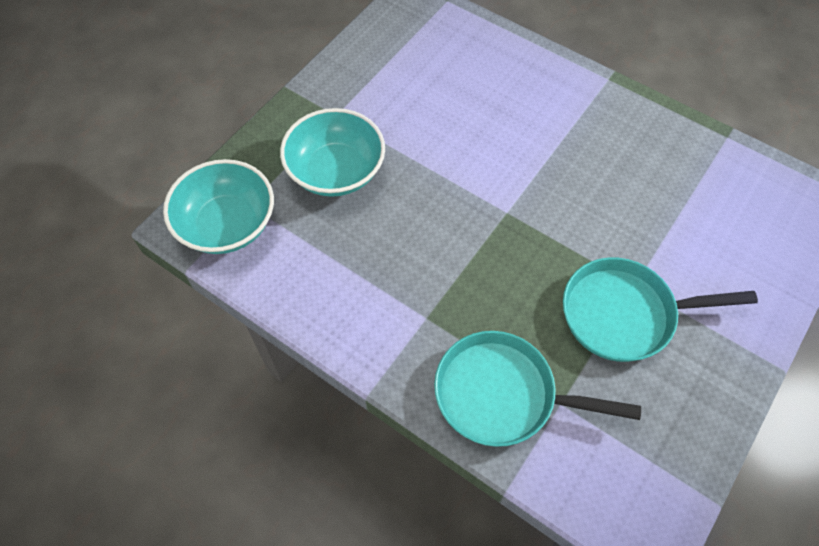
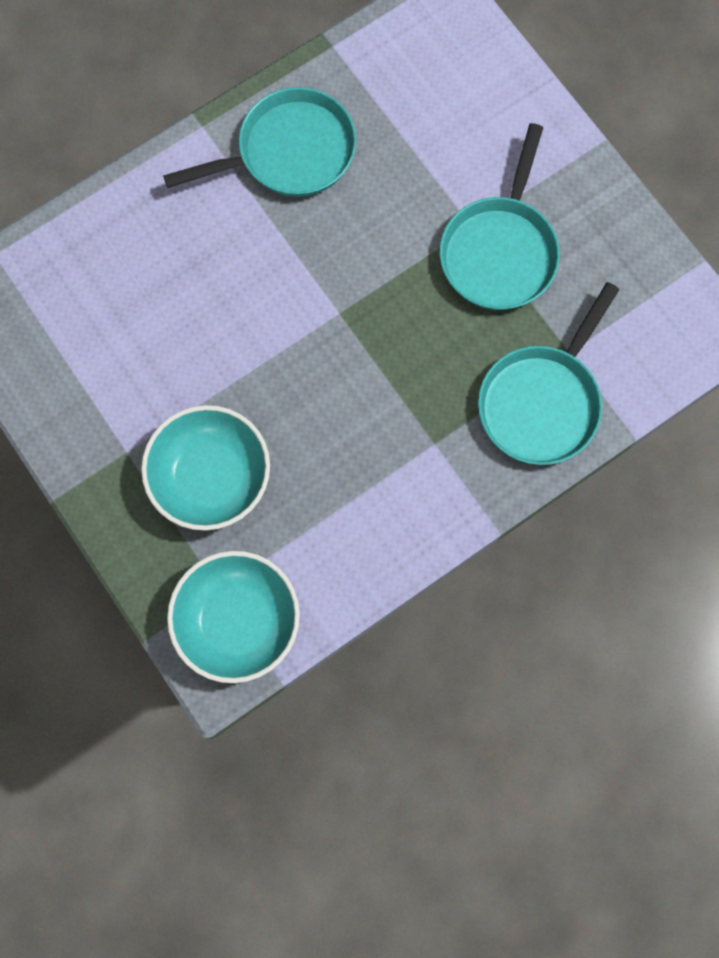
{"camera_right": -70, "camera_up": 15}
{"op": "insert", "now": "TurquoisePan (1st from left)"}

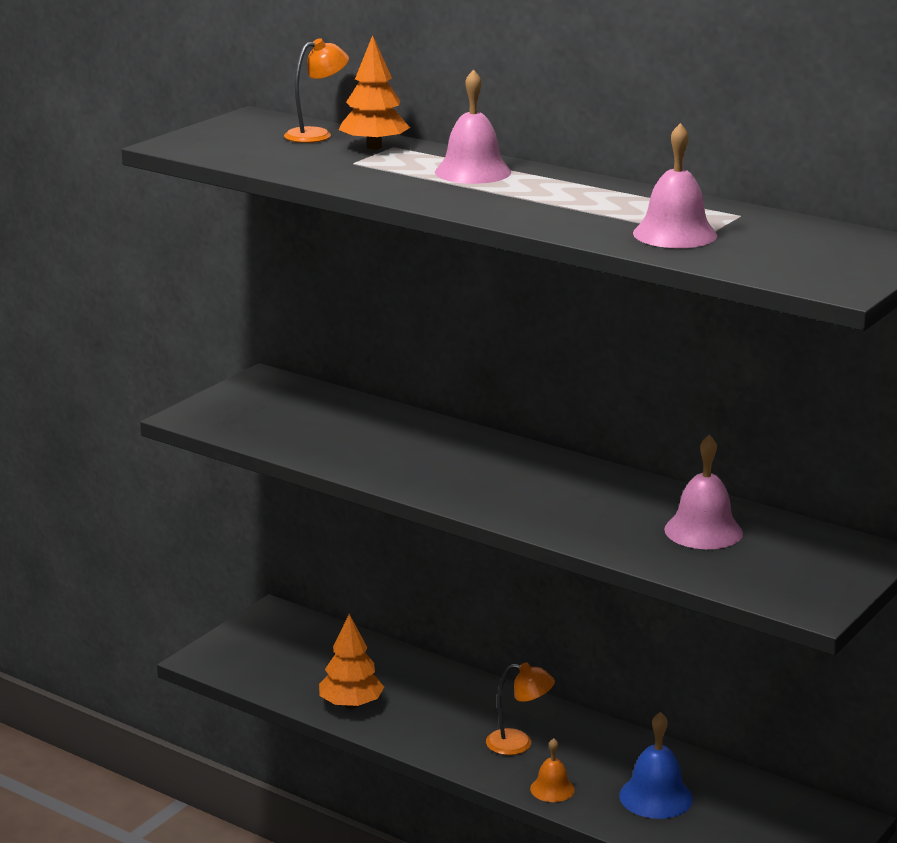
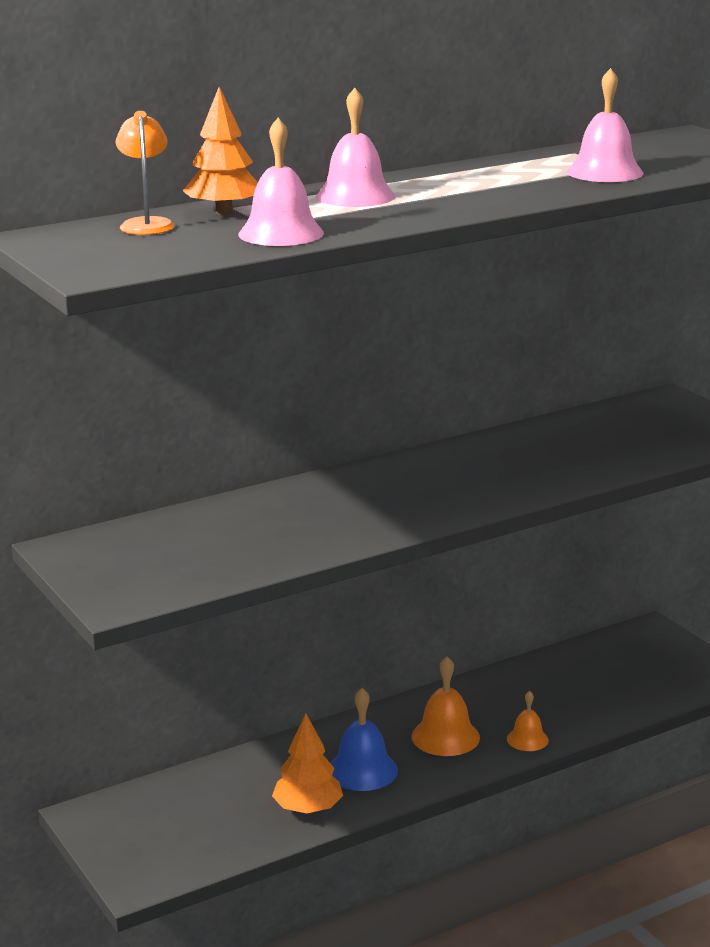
{"camera_right": -65, "camera_up": 0}
{"op": "replace", "was": "OrangeLamp (2nd from left)", "now": "OrangeHandBell (1st from left)"}
{"op": "move", "was": "RoyalBlueHandBell"}
{"op": "move", "was": "PinkHandBell (3rd from left in the first image)", "now": "PinkHandBell (1st from left)"}

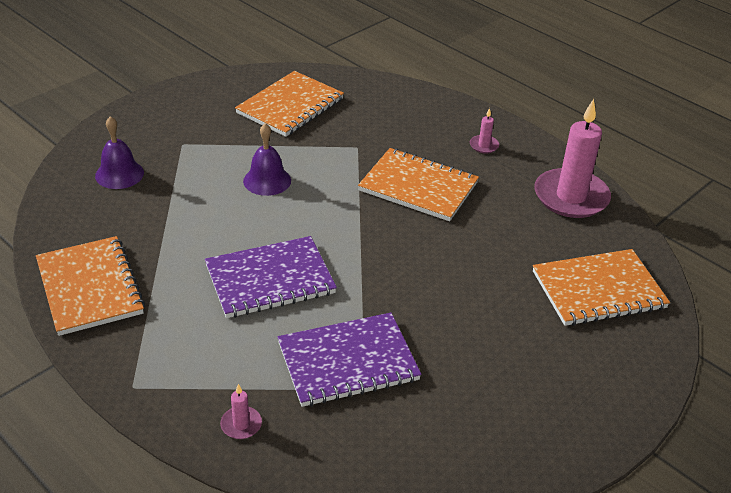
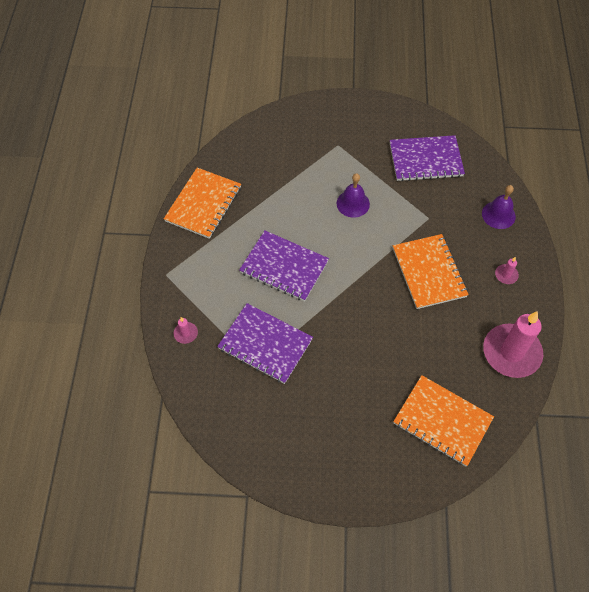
{"camera_right": 50, "camera_up": 20}
{"op": "move", "was": "RoyalPurpleHandBell (1st from left in the first image)", "now": "RoyalPurpleHandBell (2nd from left)"}
{"op": "recolor", "was": "OrangeNotebook (2nd from left)", "now": "RoyalPurpleNotebook (3rd from left)"}

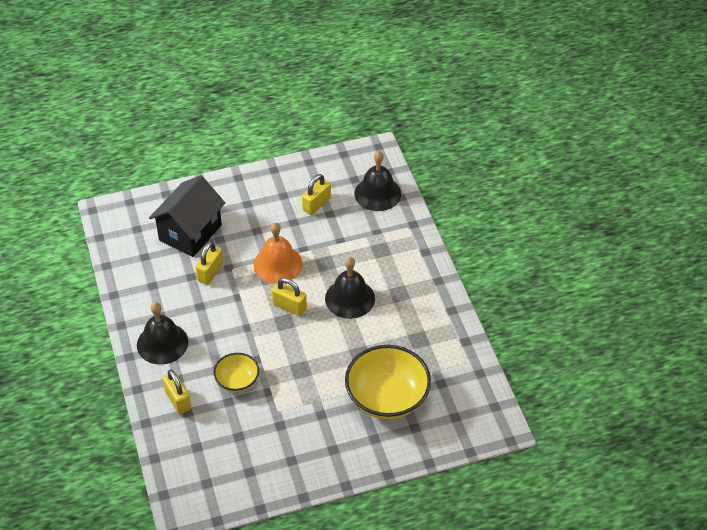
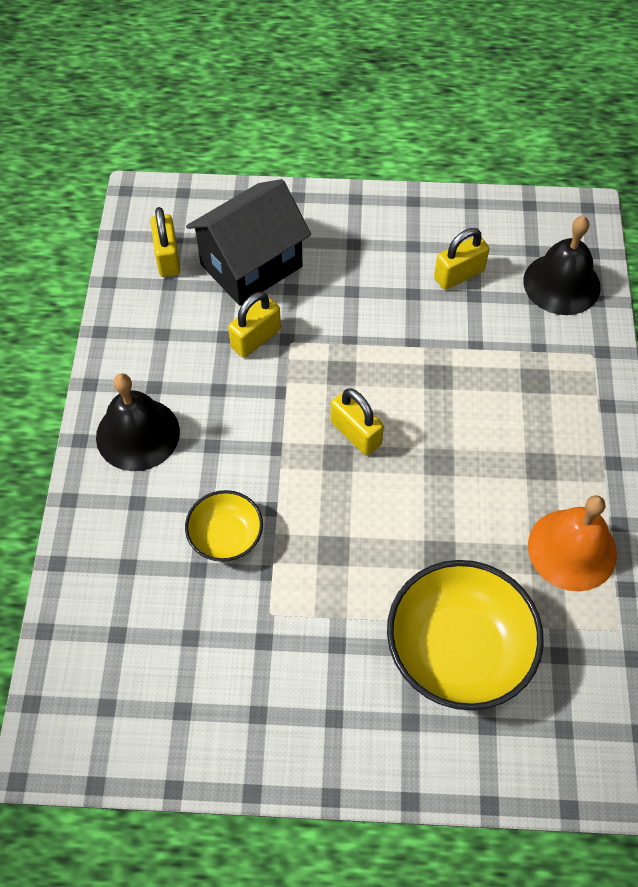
{"camera_right": 20, "camera_up": 10}
{"op": "move", "was": "BrightYellowPadlock (1st from left)"}
{"op": "move", "was": "OrangeHandBell"}
{"op": "delete", "was": "JetBlackHandBell (2nd from left)"}

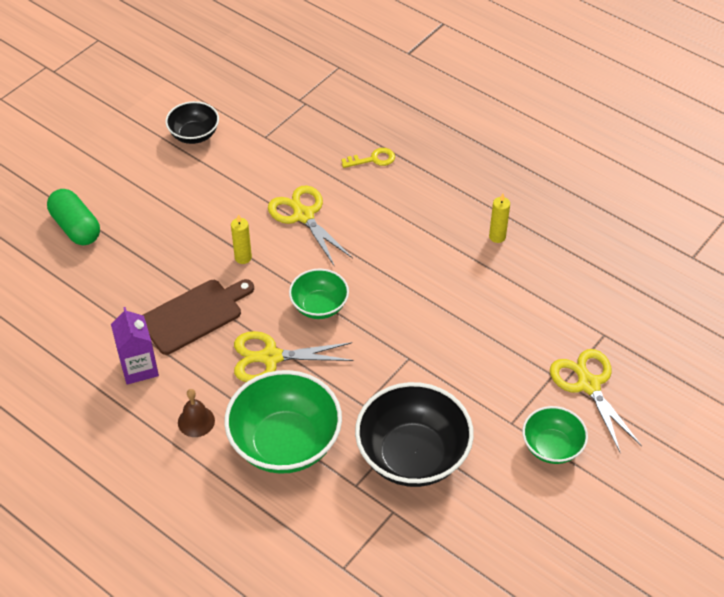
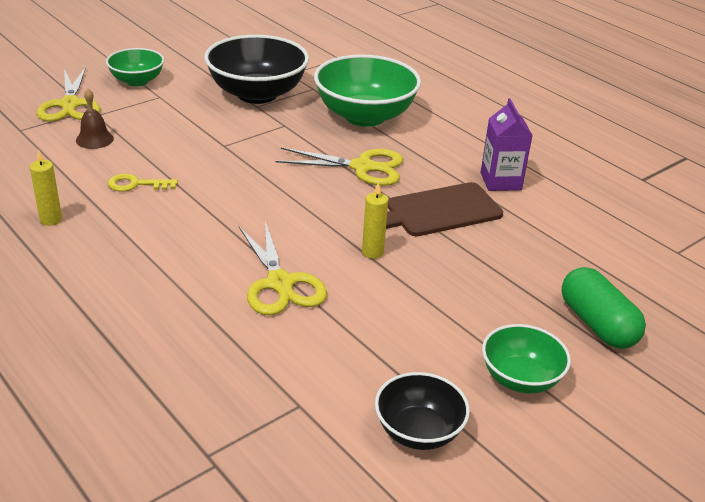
{"camera_right": -170, "camera_up": -15}
{"op": "move", "was": "DarkBrownHandBell"}
{"op": "move", "was": "EmeraldServingBowl (2nd from left in the first image)", "now": "EmeraldServingBowl (3rd from left)"}
{"op": "move", "was": "BrightYellowDoorKey"}

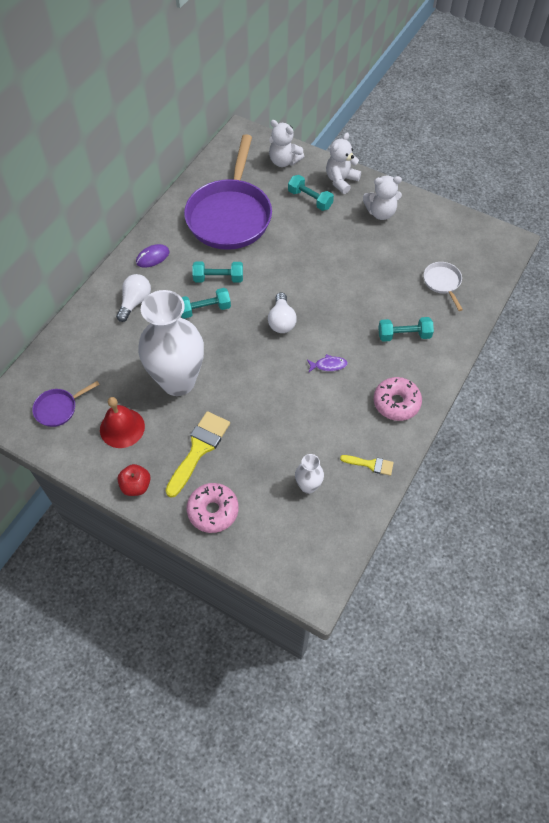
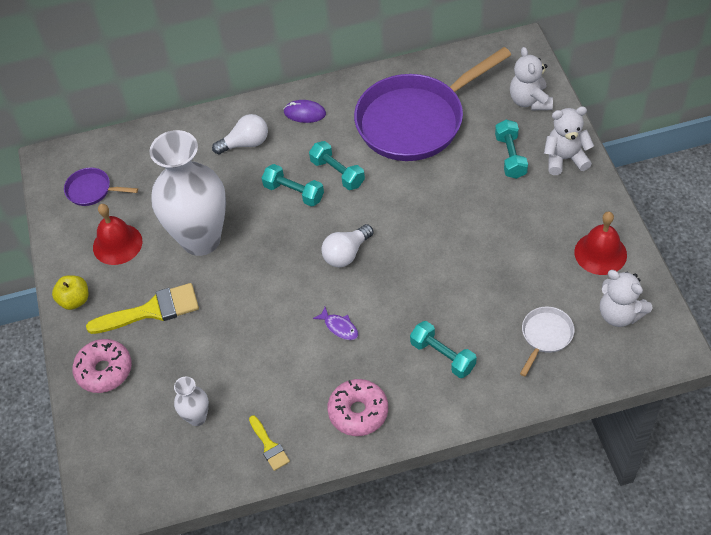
{"camera_right": 50, "camera_up": -5}
{"op": "recolor", "was": "ScarletToyApple", "now": "BrightYellowToyApple"}
{"op": "move", "was": "SnowWhiteTeddy (3rd from left)"}
{"op": "insert", "now": "ScarletHandBell (2nd from left)"}

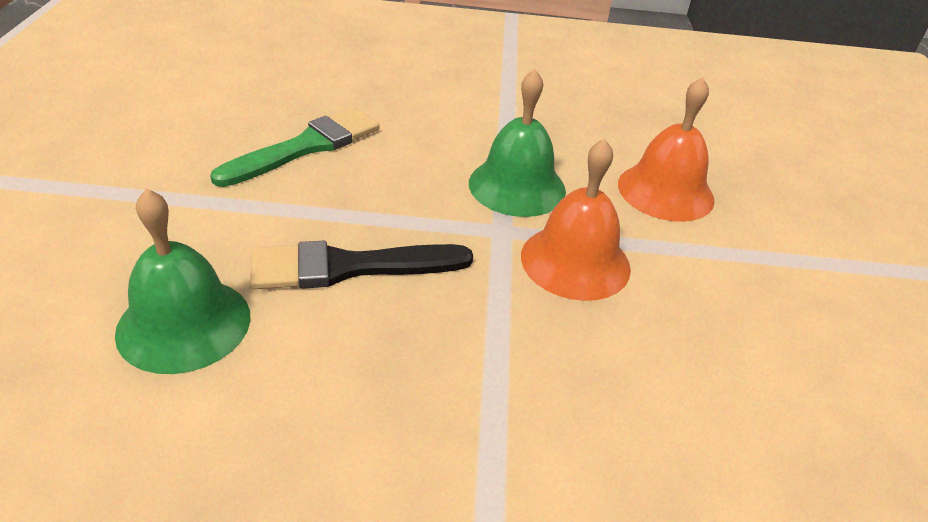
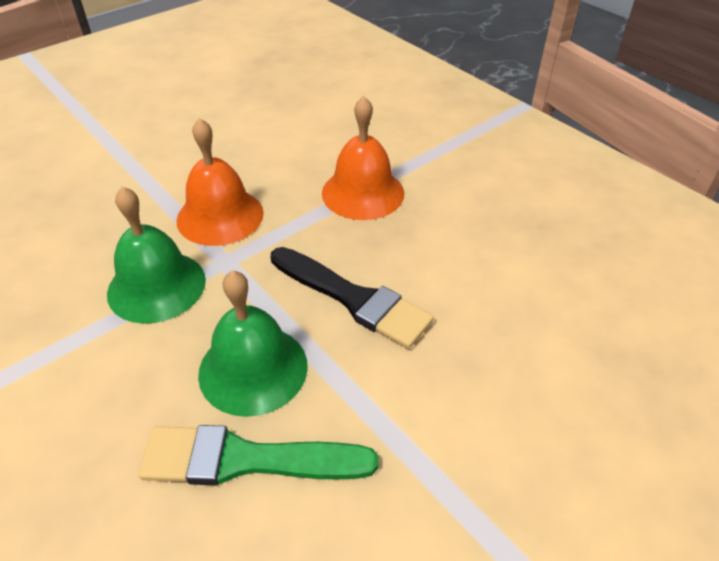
{"camera_right": -130, "camera_up": 5}
{"op": "move", "was": "EmeraldHandBell (1st from left in the first image)", "now": "EmeraldHandBell (2nd from left)"}
{"op": "move", "was": "OrangeHandBell (2nd from left)"}

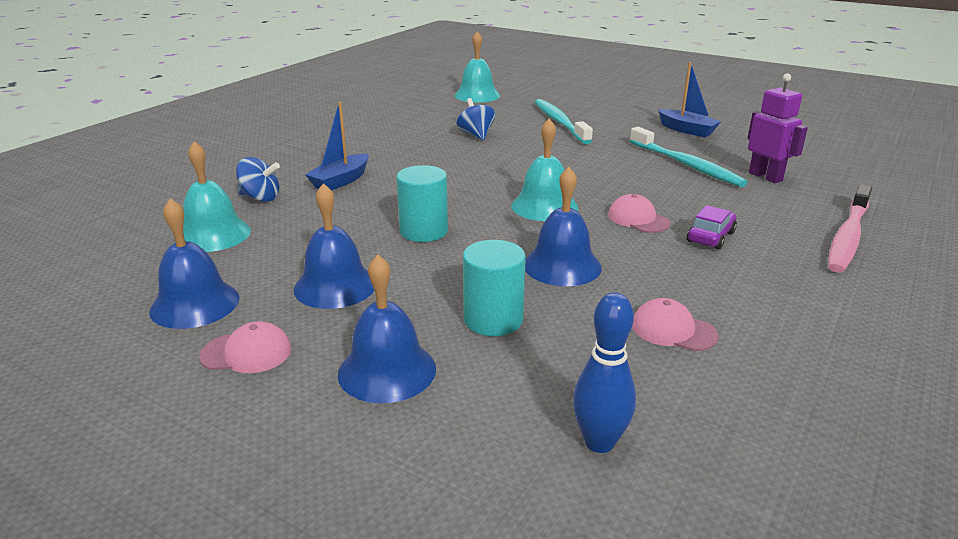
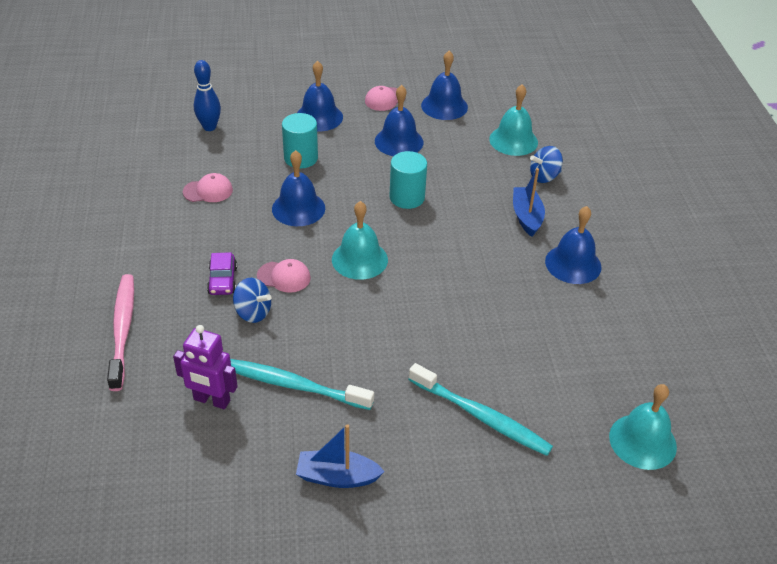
{"camera_right": 140, "camera_up": 15}
{"op": "move", "was": "RoyalBlueWhirligig (2nd from left in the first image)", "now": "RoyalBlueWhirligig (1st from left)"}
{"op": "insert", "now": "RoyalBlueHandBell (5th from left)"}

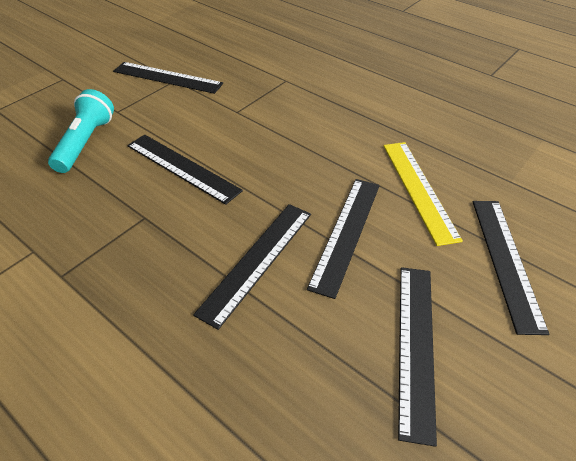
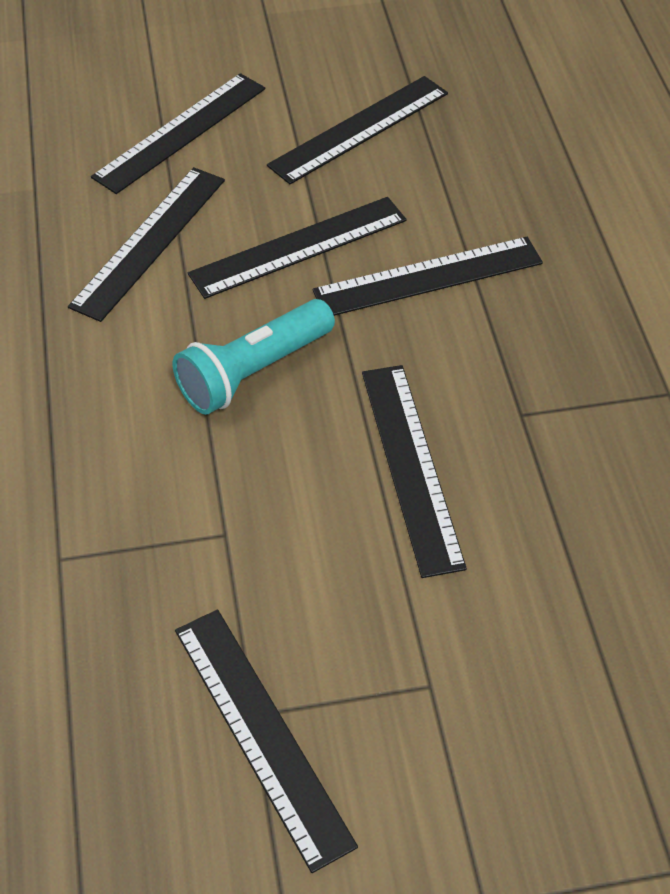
{"camera_right": -140, "camera_up": 5}
{"op": "move", "was": "TurquoiseTorch"}
{"op": "recolor", "was": "BrightYellowStraightedge", "now": "JetBlackStraightedge (1st from left)"}

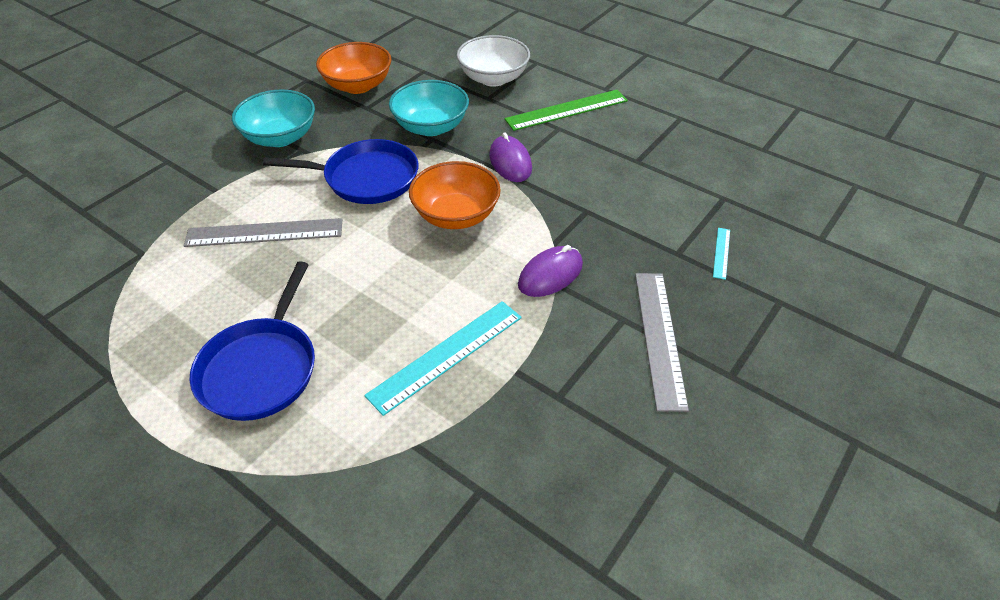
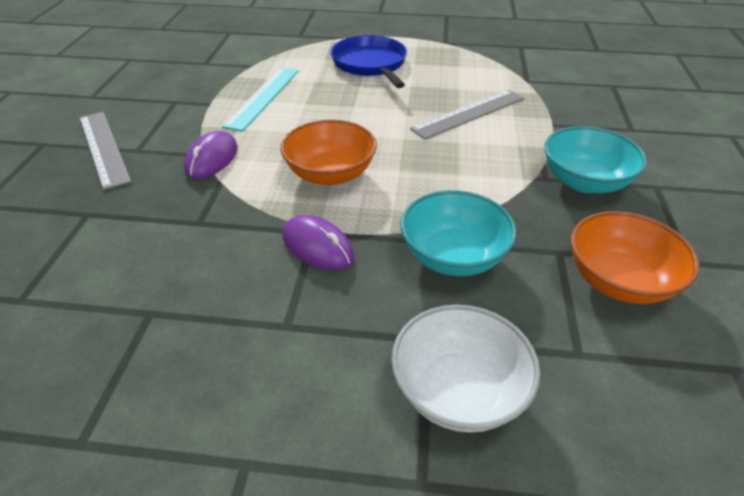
{"camera_right": 150, "camera_up": -5}
{"op": "delete", "was": "RoyalBluePan (2nd from left)"}
{"op": "delete", "was": "EmeraldStraightedge"}
{"op": "delete", "was": "TurquoiseStraightedge (2nd from left)"}

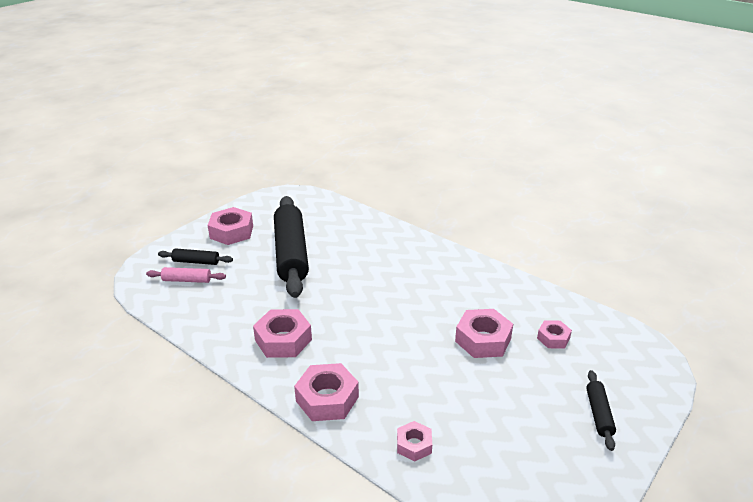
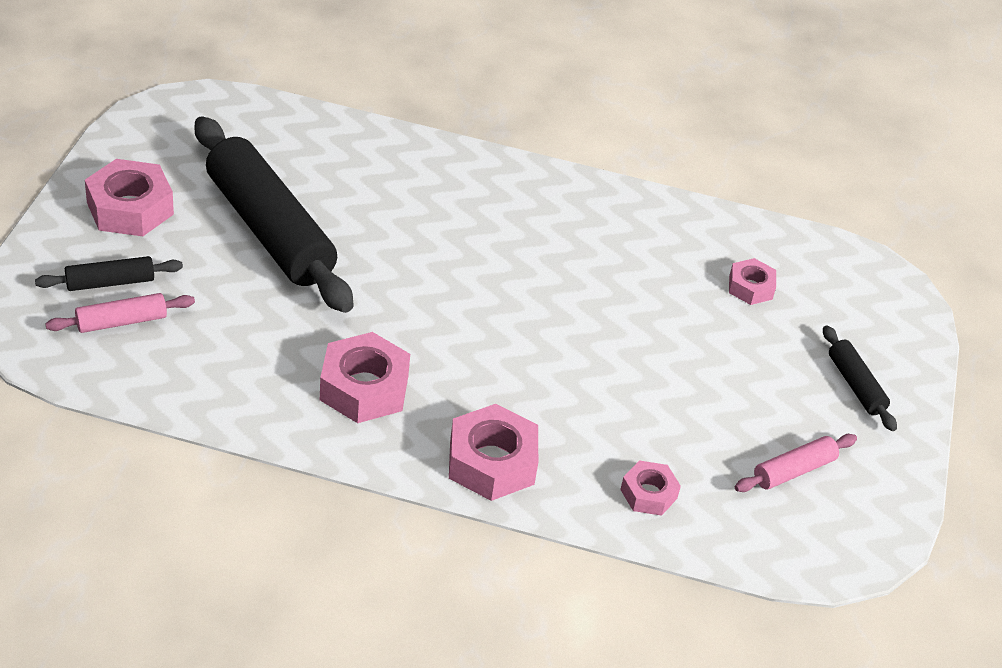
{"camera_right": -30, "camera_up": 10}
{"op": "delete", "was": "PinkHexNut (5th from left)"}
{"op": "insert", "now": "PinkRollingPin (2nd from left)"}

